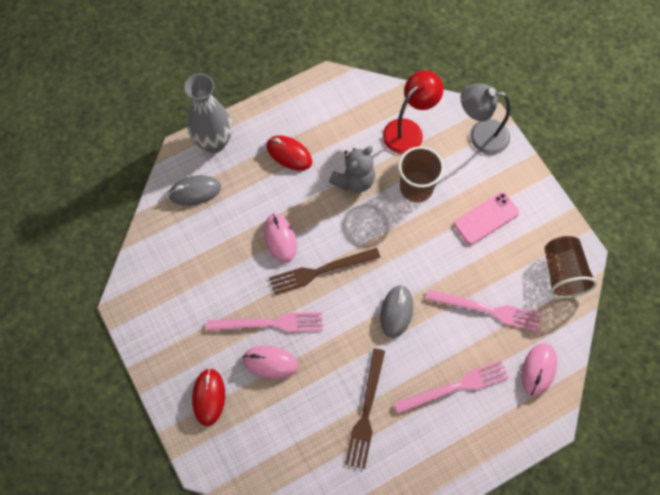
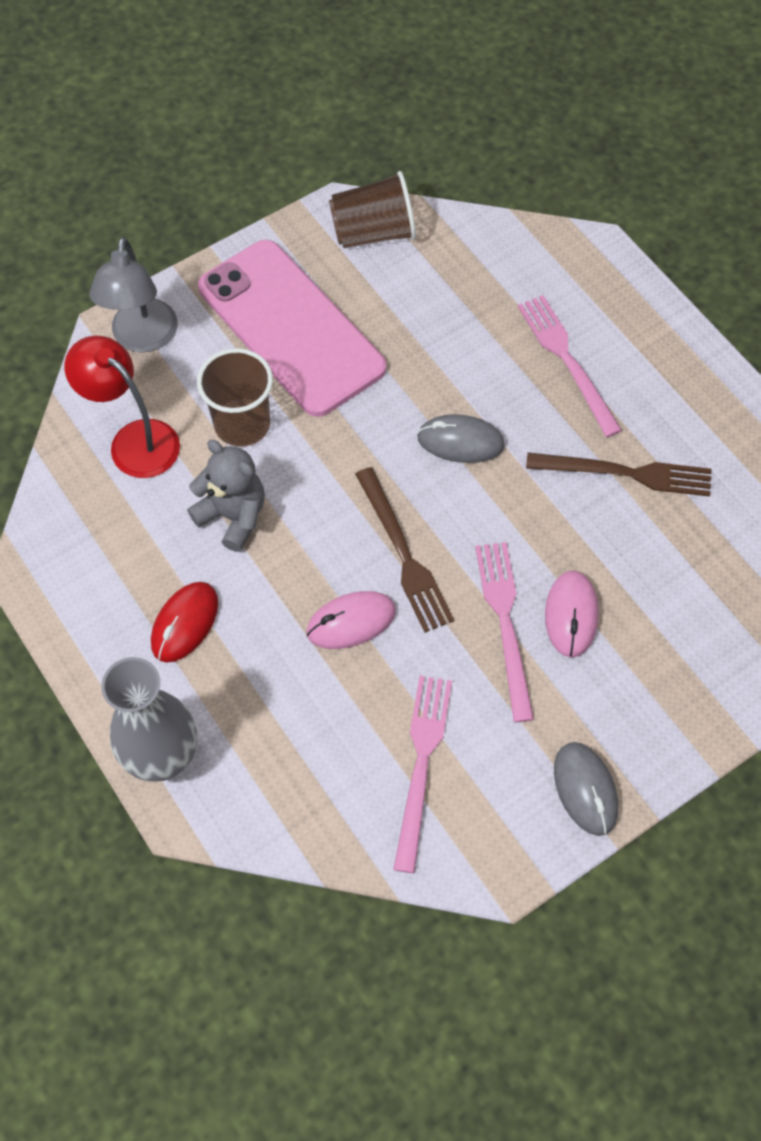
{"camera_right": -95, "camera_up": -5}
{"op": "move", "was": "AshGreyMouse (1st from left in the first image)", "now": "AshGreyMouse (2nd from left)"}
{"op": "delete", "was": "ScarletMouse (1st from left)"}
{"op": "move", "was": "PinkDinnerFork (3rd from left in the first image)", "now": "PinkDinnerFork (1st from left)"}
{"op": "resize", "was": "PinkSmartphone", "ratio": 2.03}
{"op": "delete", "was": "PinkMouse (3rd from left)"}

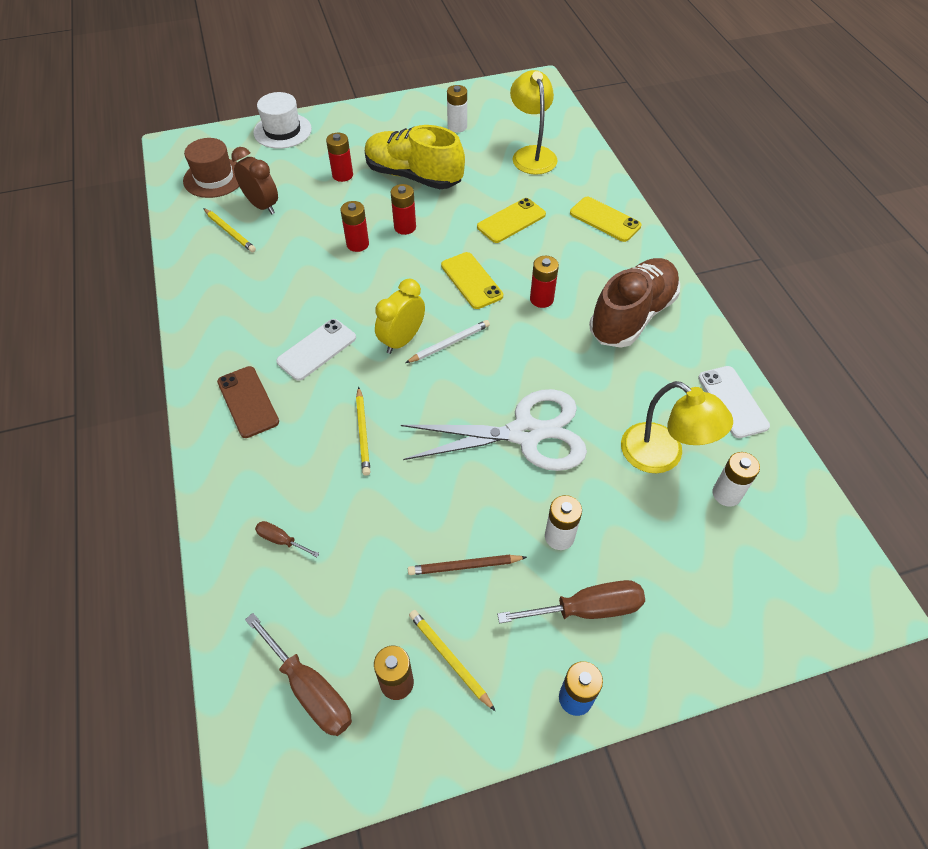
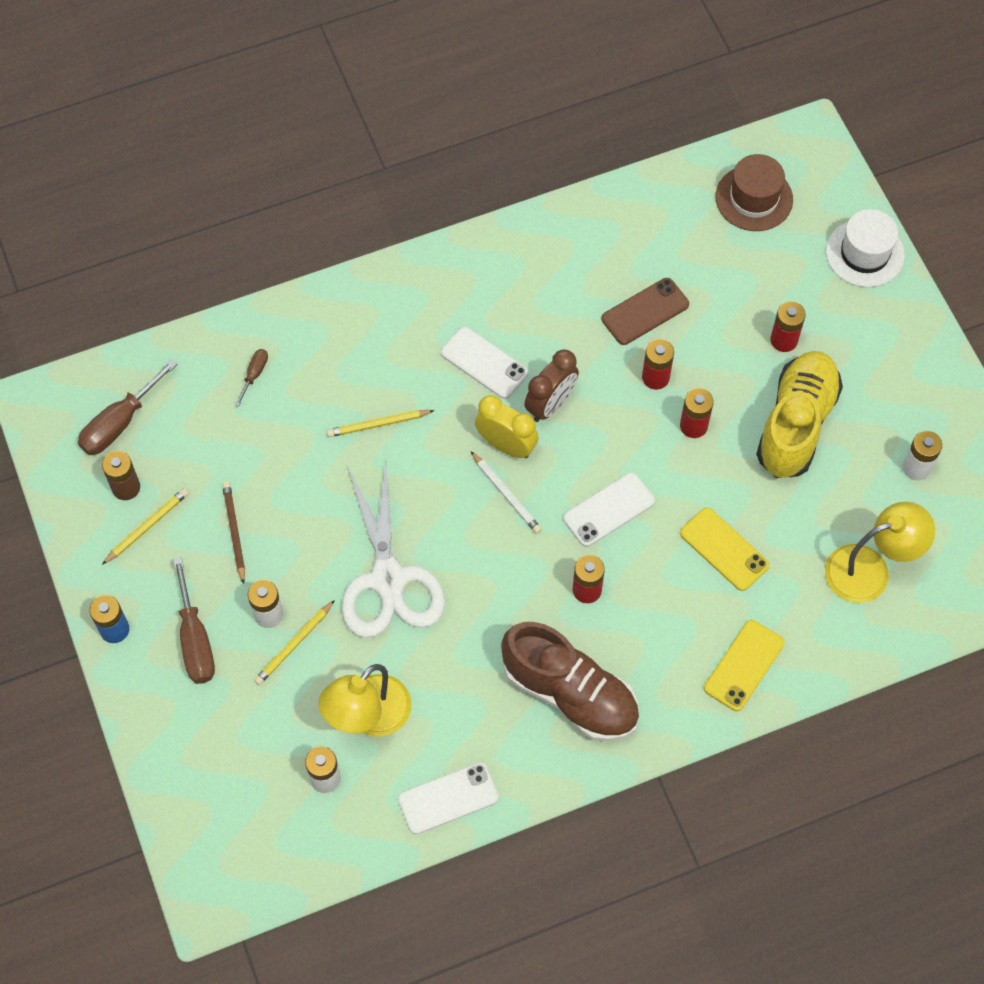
{"camera_right": 85, "camera_up": 10}
{"op": "move", "was": "BrightYellowPencil (1st from left in the first image)", "now": "BrightYellowPencil (2nd from left)"}
{"op": "move", "was": "DarkBrownSmartphone"}
{"op": "move", "was": "DarkBrownClock"}
{"op": "recolor", "was": "BrightYellowSmartphone (1st from left)", "now": "SnowWhiteSmartphone (3rd from left)"}

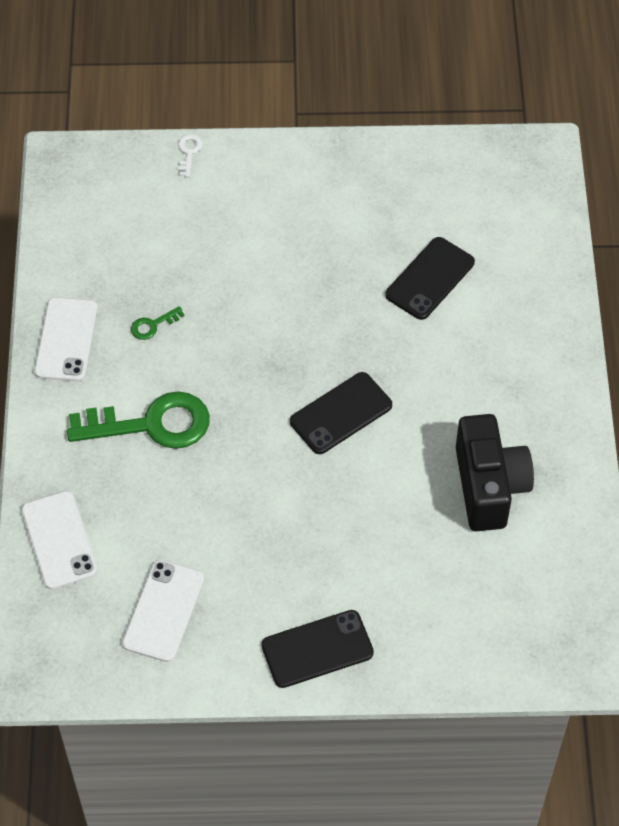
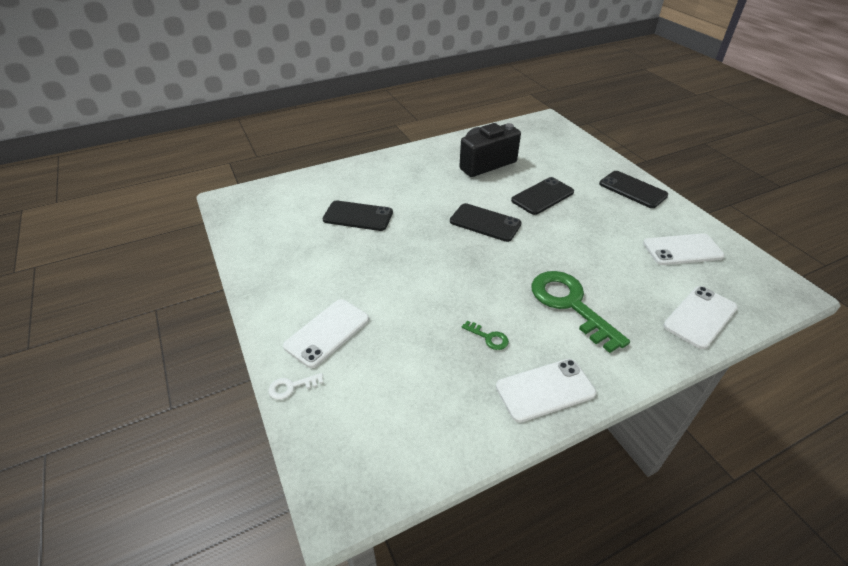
{"camera_right": -115, "camera_up": -15}
{"op": "insert", "now": "SnowWhiteSmartphone (1st from left)"}
{"op": "insert", "now": "JetBlackSmartphone (3rd from left)"}

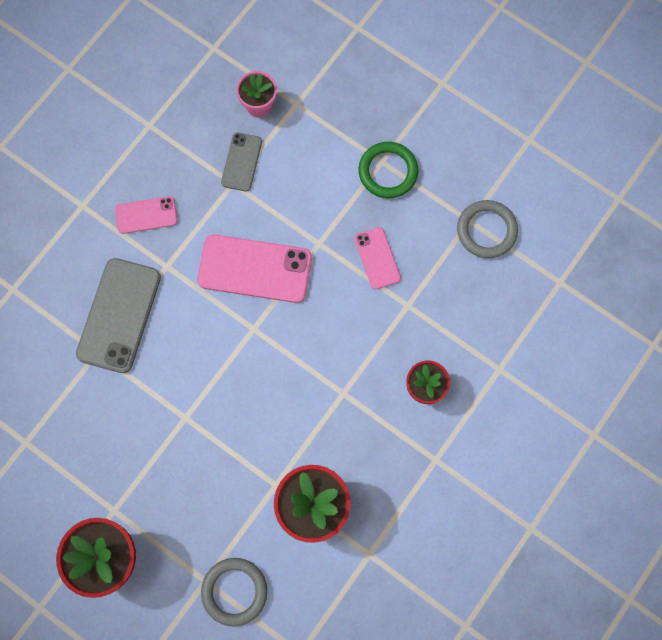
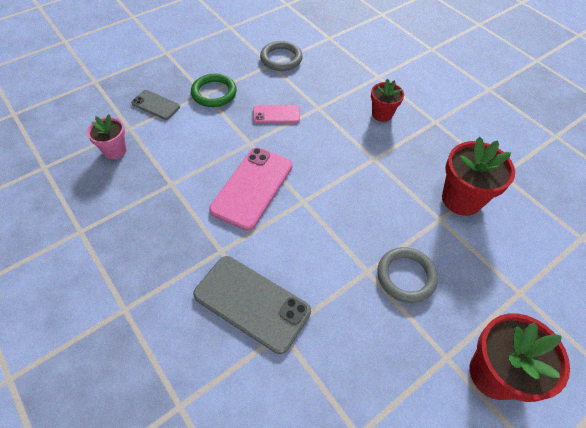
{"camera_right": -75, "camera_up": -20}
{"op": "delete", "was": "PinkSmartphone (1st from left)"}
{"op": "move", "was": "AshGreyRing (1st from left in the first image)", "now": "AshGreyRing (2nd from left)"}
{"op": "move", "was": "AshGreySmartphone (2nd from left in the first image)", "now": "AshGreySmartphone (1st from left)"}

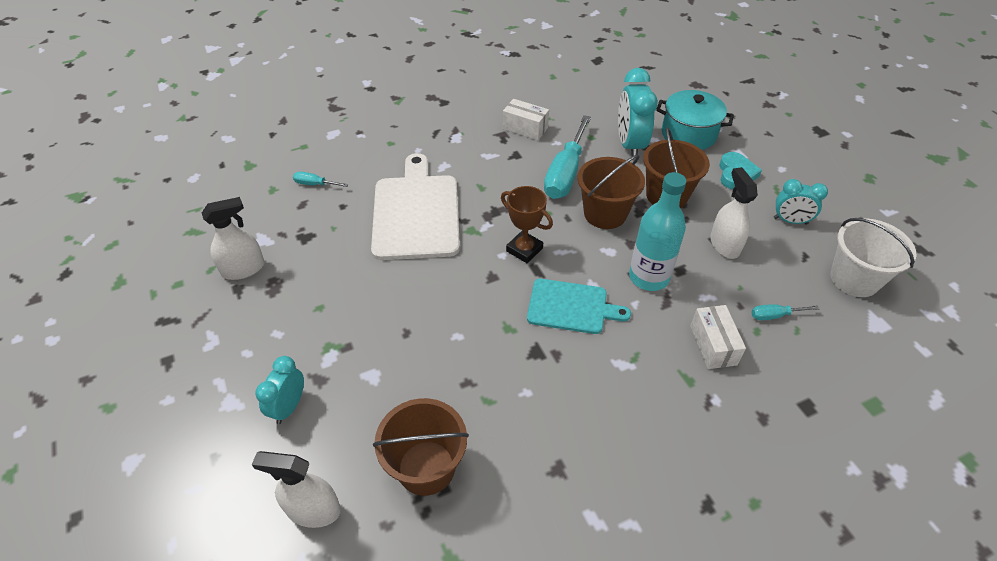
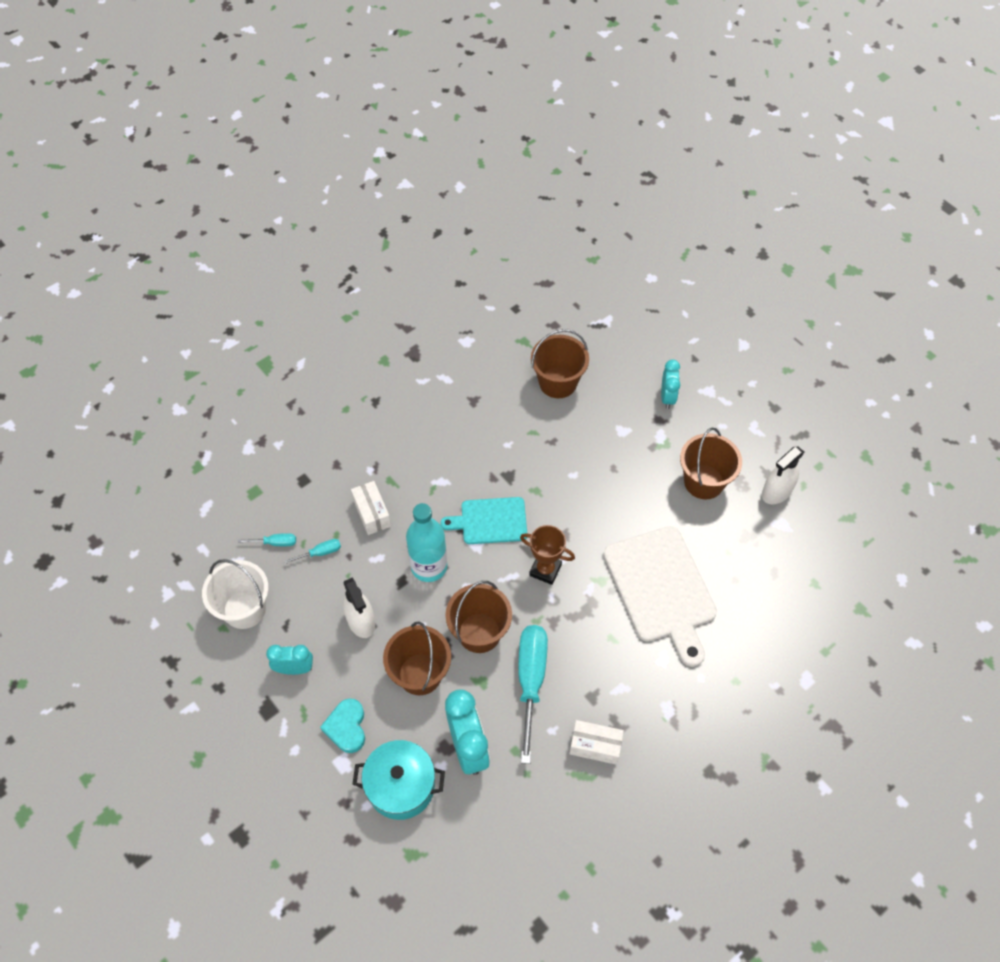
{"camera_right": 165, "camera_up": 10}
{"op": "delete", "was": "SnowWhiteSprayer (2nd from left)"}
{"op": "move", "was": "TurquoiseHandScrewdriver (1st from left)"}
{"op": "insert", "now": "DarkBrownSandBucket (4th from left)"}

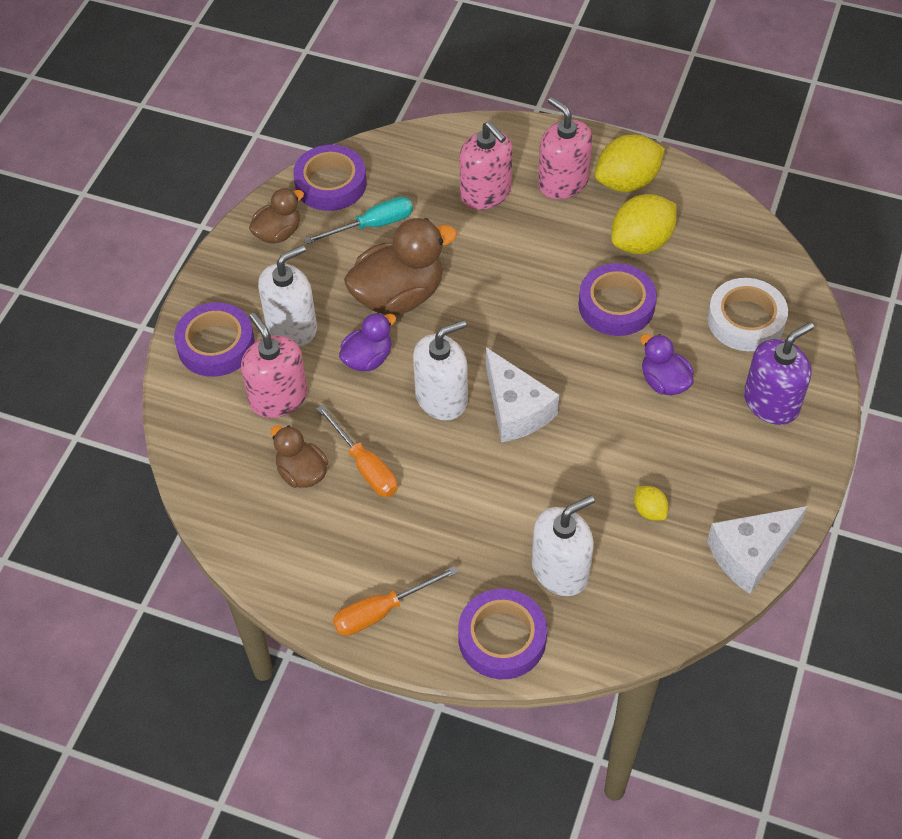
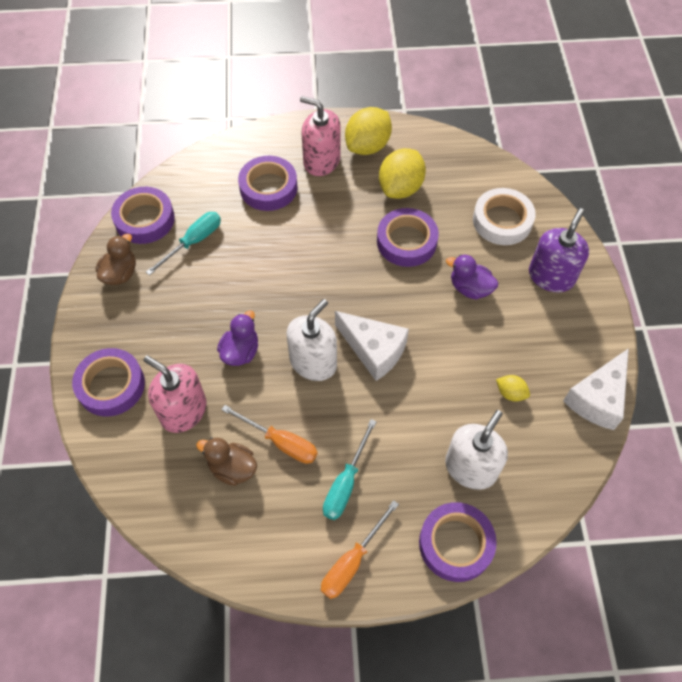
{"camera_right": -25, "camera_up": 5}
{"op": "delete", "was": "SnowWhiteSoapPump (1st from left)"}
{"op": "delete", "was": "DarkBrownToyDuck (3rd from left)"}
{"op": "replace", "was": "PinkSoapPump (2nd from left)", "now": "RoyalPurpleStickyTape (3rd from left)"}
{"op": "insert", "now": "TurquoiseHandScrewdriver (2nd from left)"}

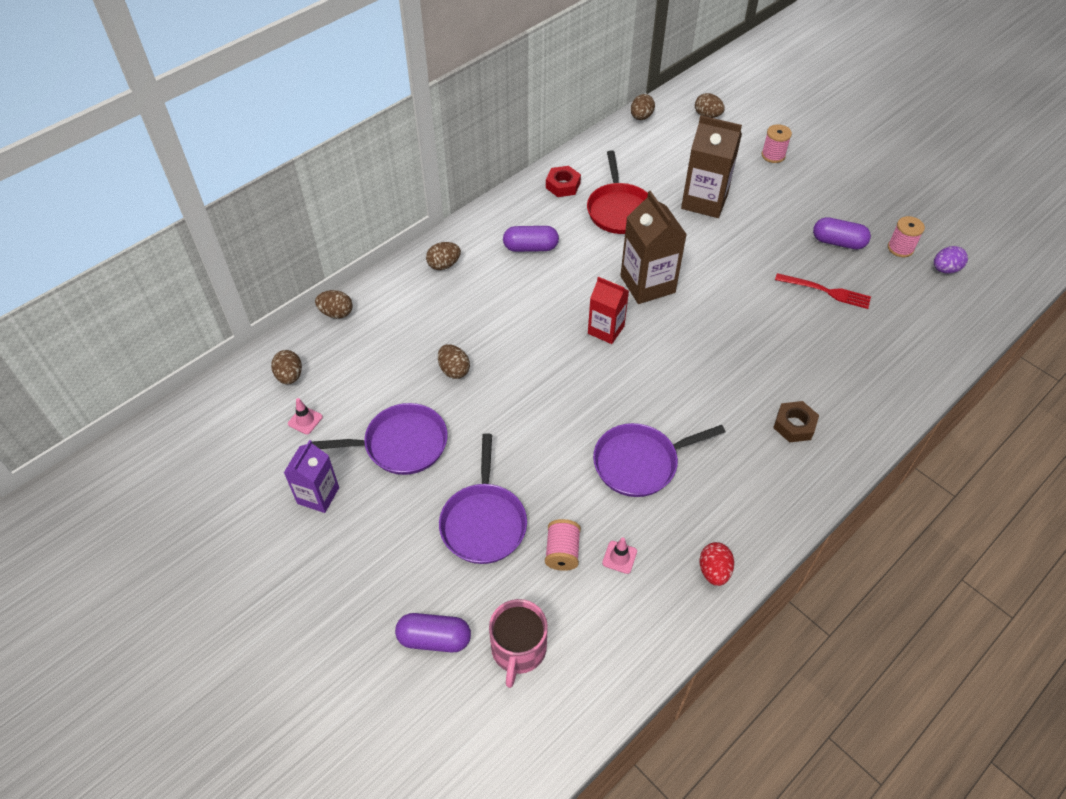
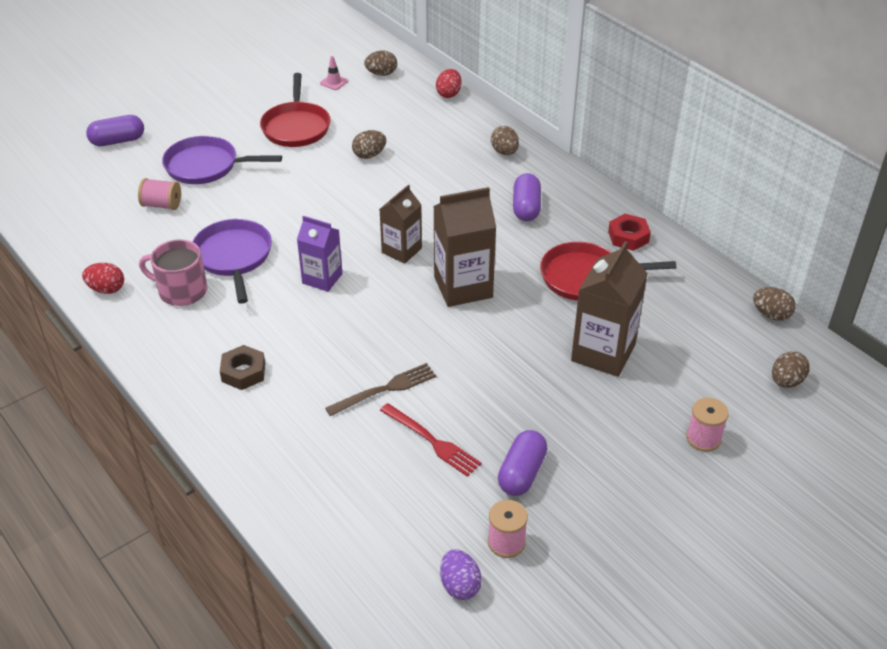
{"camera_right": 95, "camera_up": -10}
{"op": "move", "was": "RoyalPurpleJuiceCarton"}
{"op": "recolor", "was": "RoyalPurplePan (1st from left)", "now": "ScarletPan (1st from left)"}
{"op": "recolor", "was": "DarkBrownEggShape (2nd from left)", "now": "ScarletEggShape (2nd from left)"}
{"op": "rotate", "was": "RoyalPurplePill (1st from left)", "clockwise": 60}
{"op": "move", "was": "PinkTeaMug"}
{"op": "recolor", "was": "ScarletJuiceCarton", "now": "DarkBrownJuiceCarton (1st from left)"}
{"op": "delete", "was": "PinkRoadCone (2nd from left)"}
{"op": "rotate", "was": "ScarletDinnerFork", "clockwise": -75}
{"op": "insert", "now": "DarkBrownDinnerFork"}

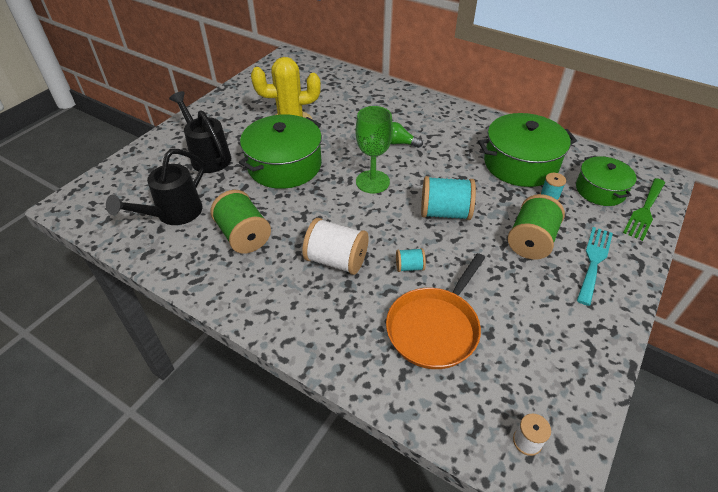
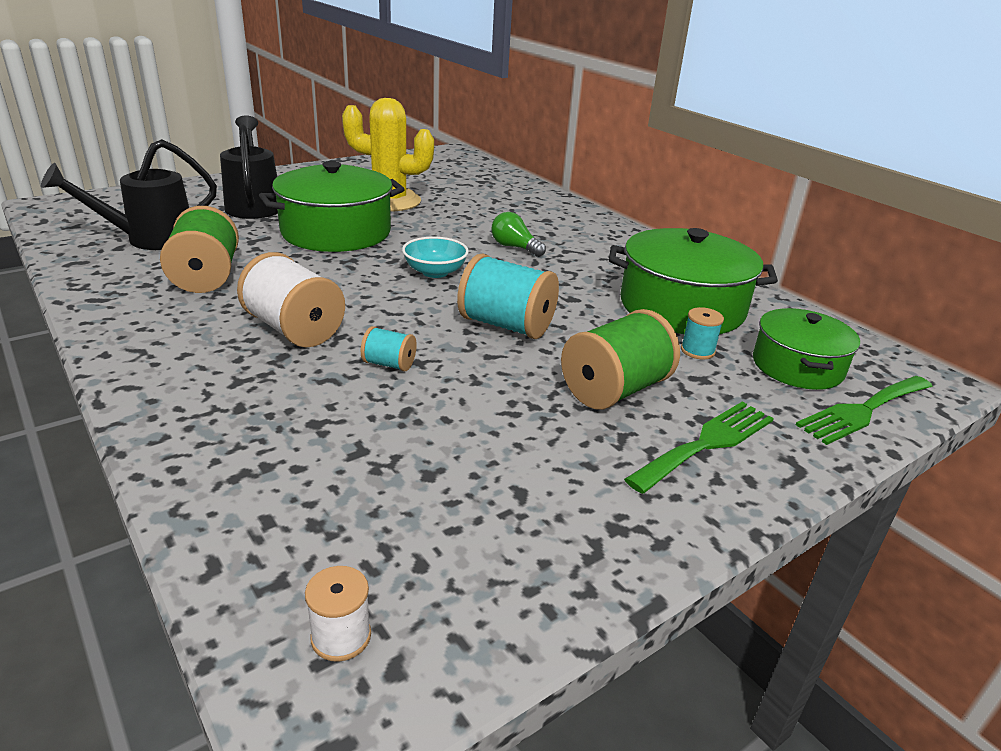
{"camera_right": 20, "camera_up": -15}
{"op": "replace", "was": "EmeraldWineGlass", "now": "TurquoiseServingBowl"}
{"op": "delete", "was": "OrangePan"}
{"op": "recolor", "was": "TurquoiseDinnerFork", "now": "EmeraldDinnerFork (1st from left)"}

